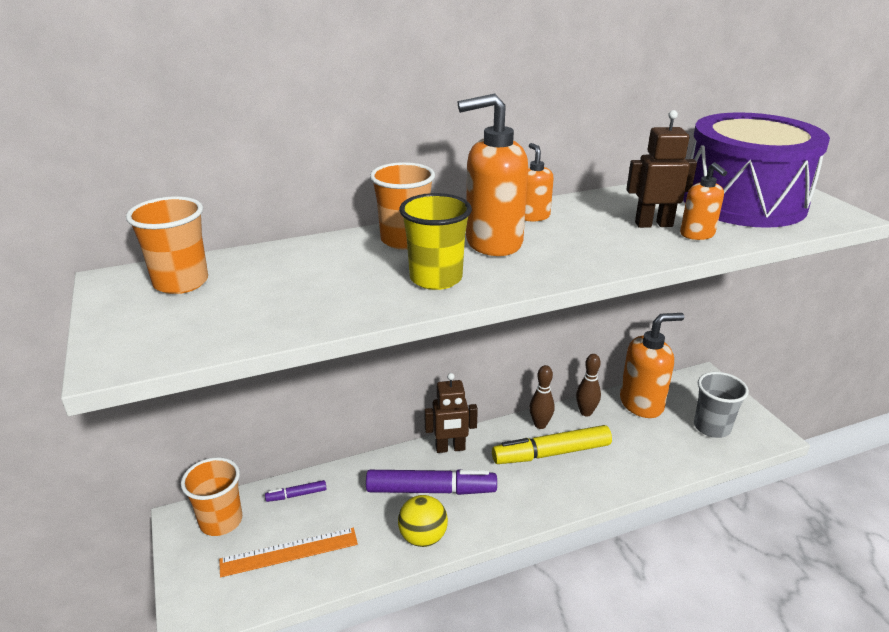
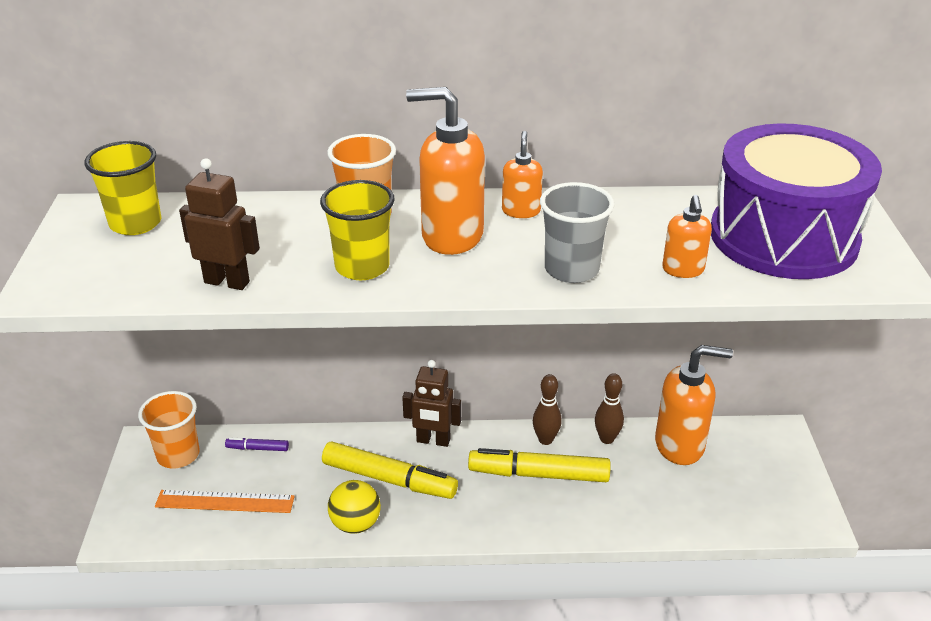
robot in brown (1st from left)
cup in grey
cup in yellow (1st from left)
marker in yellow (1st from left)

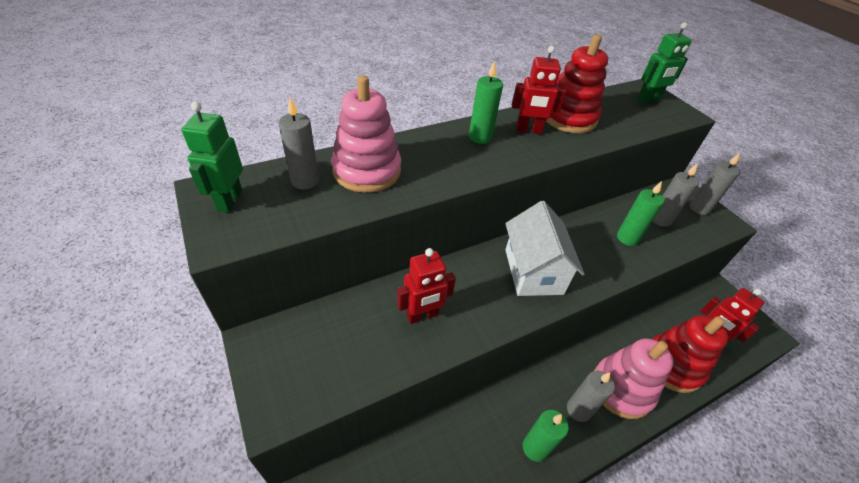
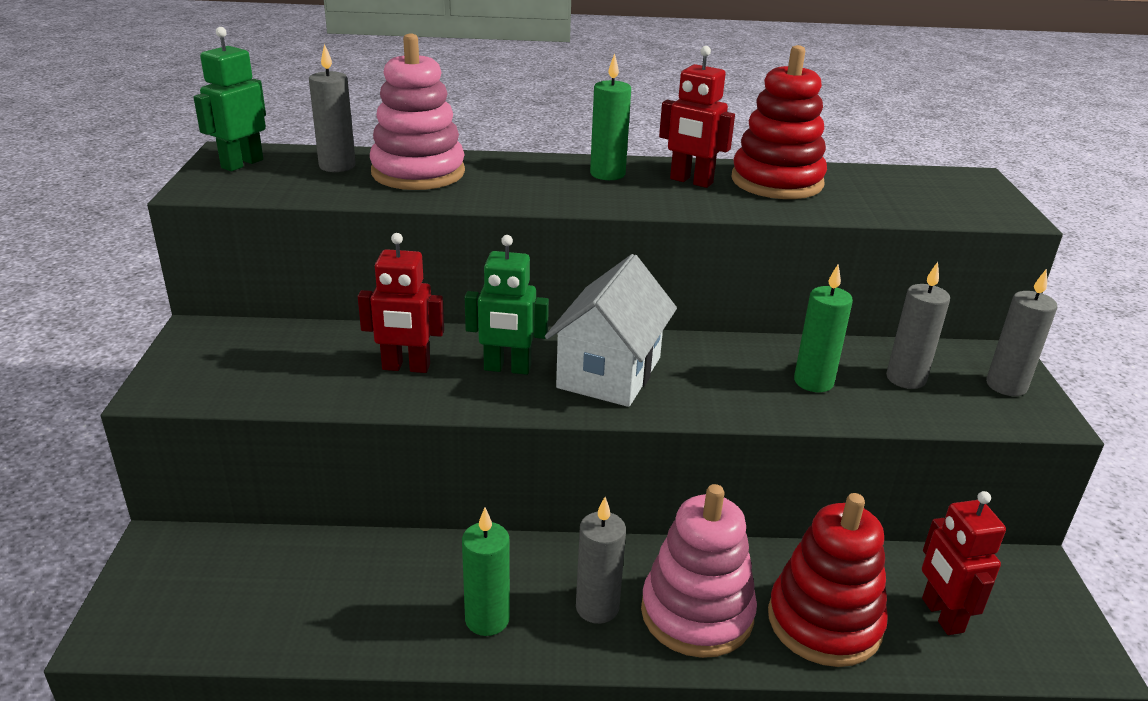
robot in green (2nd from left)

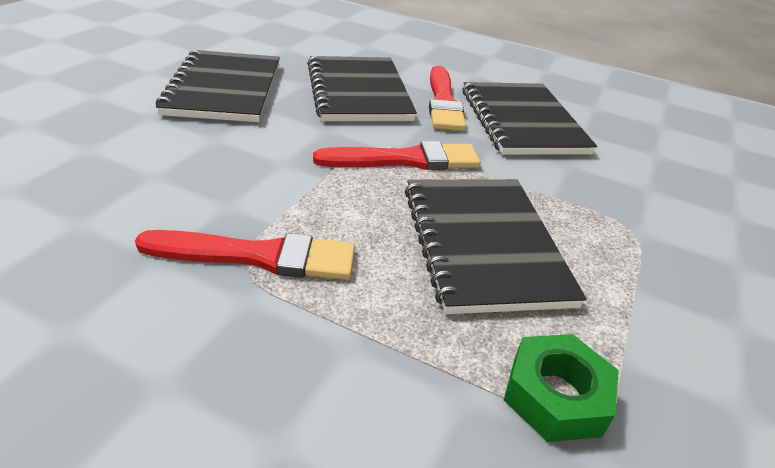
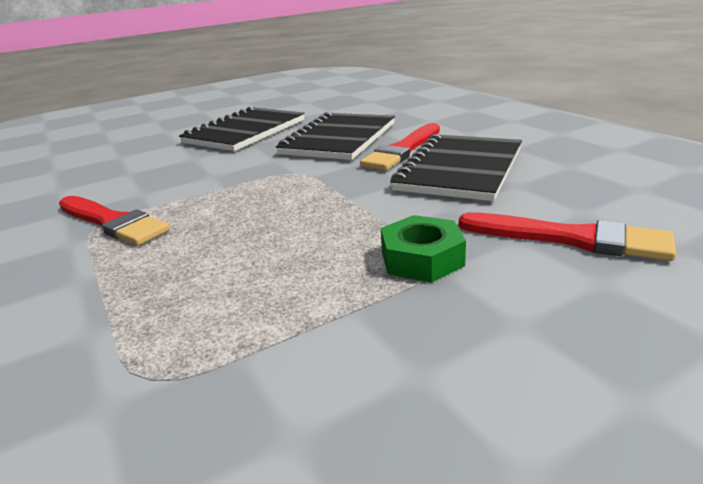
notebook in black (3rd from left in the first image)
brush in red (3rd from left)
nut in green

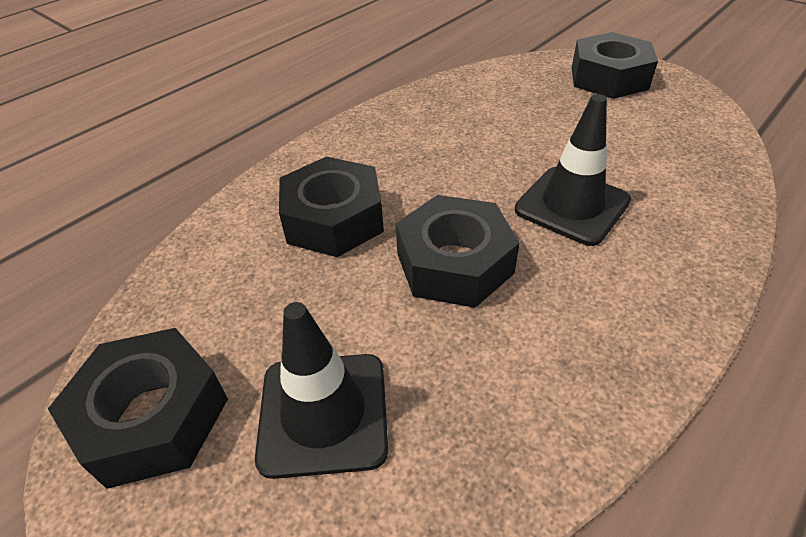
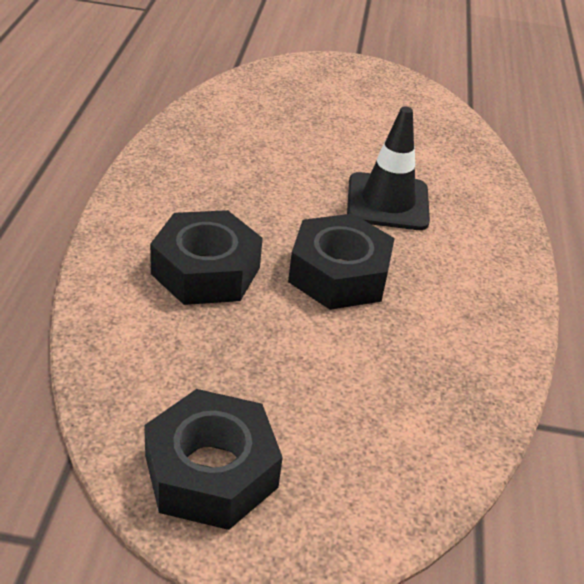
traffic cone in black (1st from left in the first image)
nut in black (4th from left in the first image)

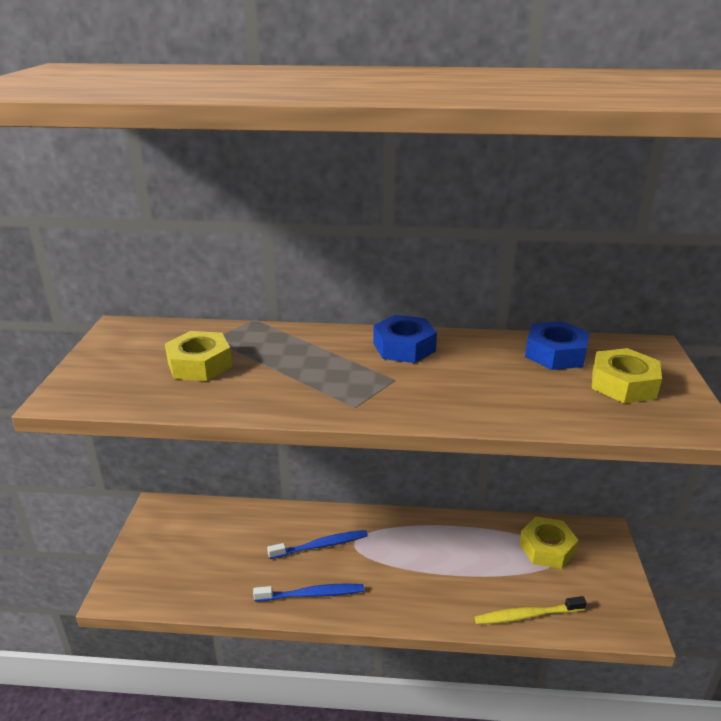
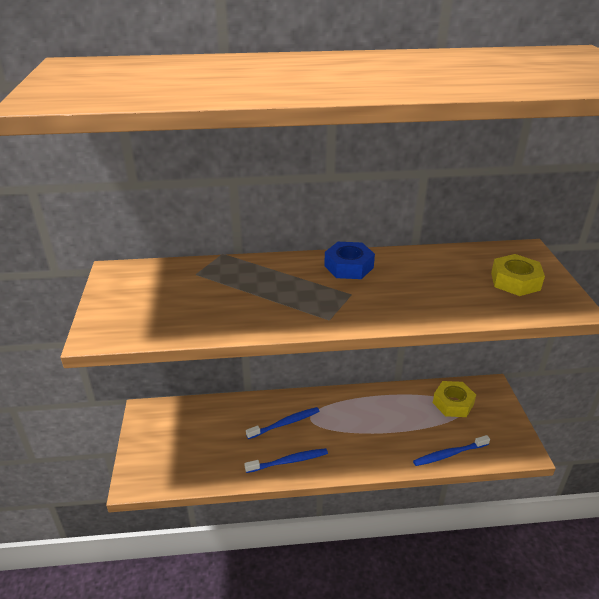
nut in yellow (1st from left in the first image)
nut in blue (2nd from left in the first image)
toothbrush in blue (3rd from left)

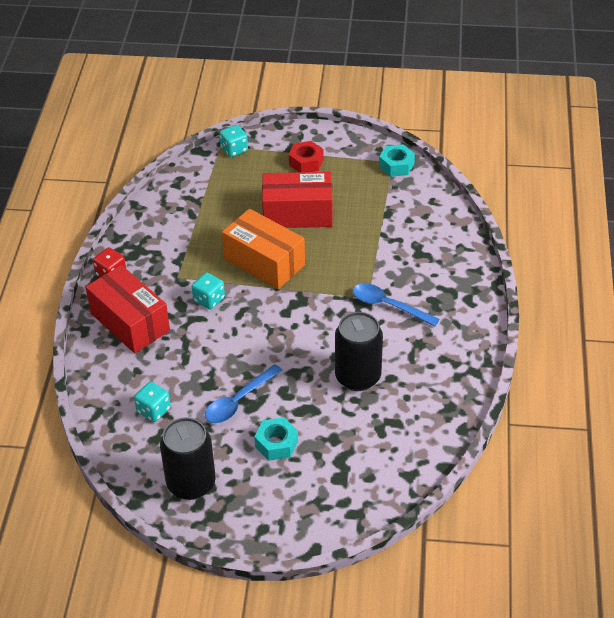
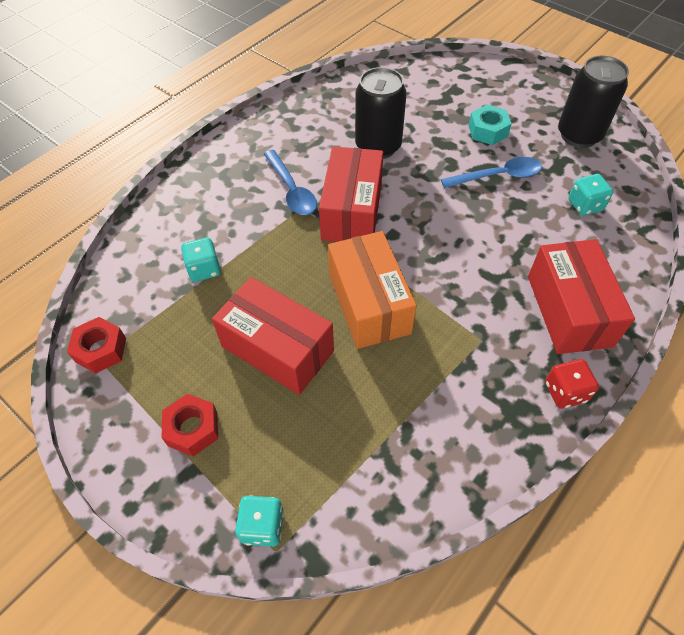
box in red (2nd from left)
dice in turquoise (1st from left)
nut in red (1st from left)

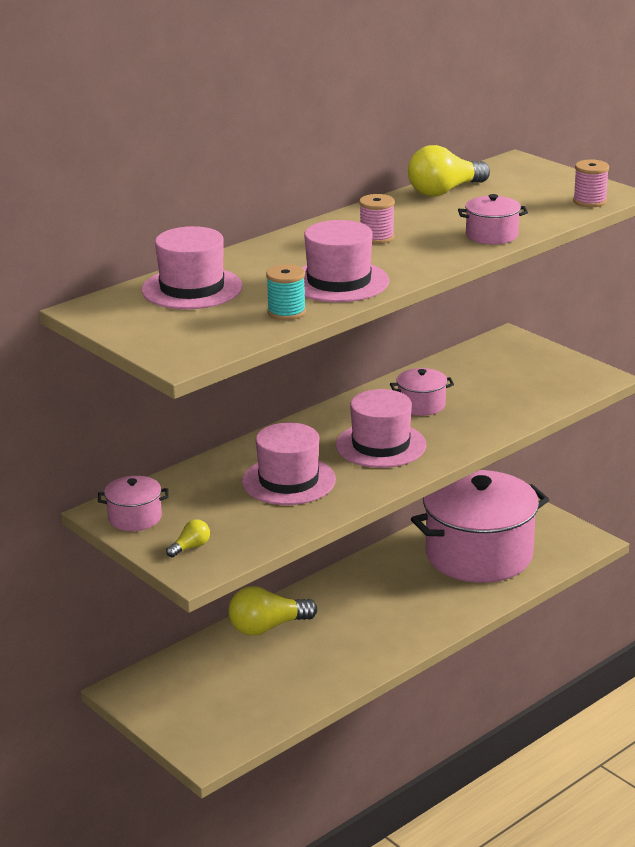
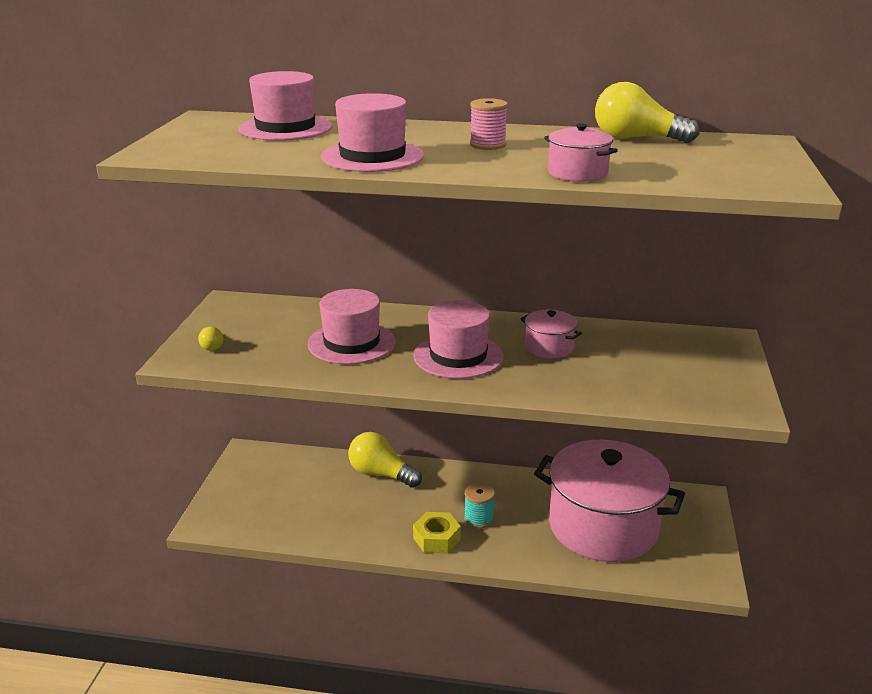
pot in pink (1st from left in the first image)
spool in pink (2nd from left in the first image)
nut in yellow
spool in turquoise
light bulb in yellow (1st from left)

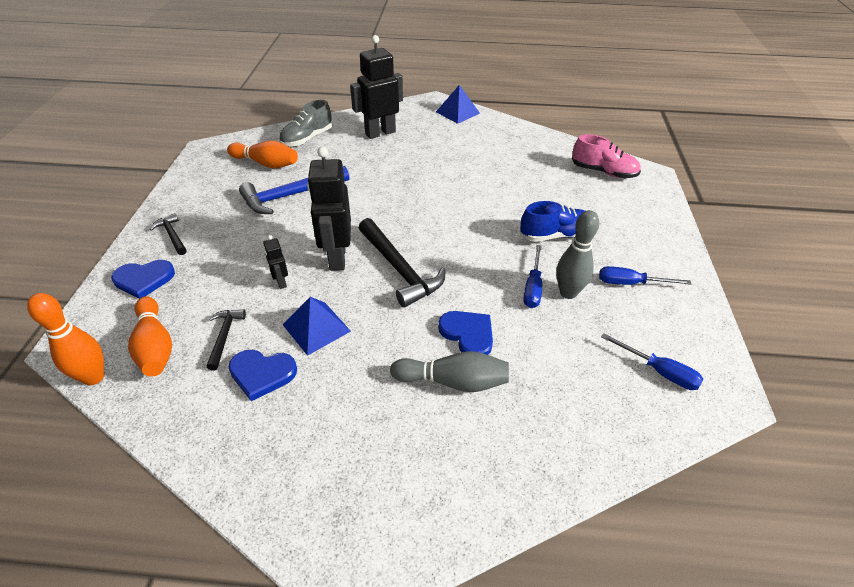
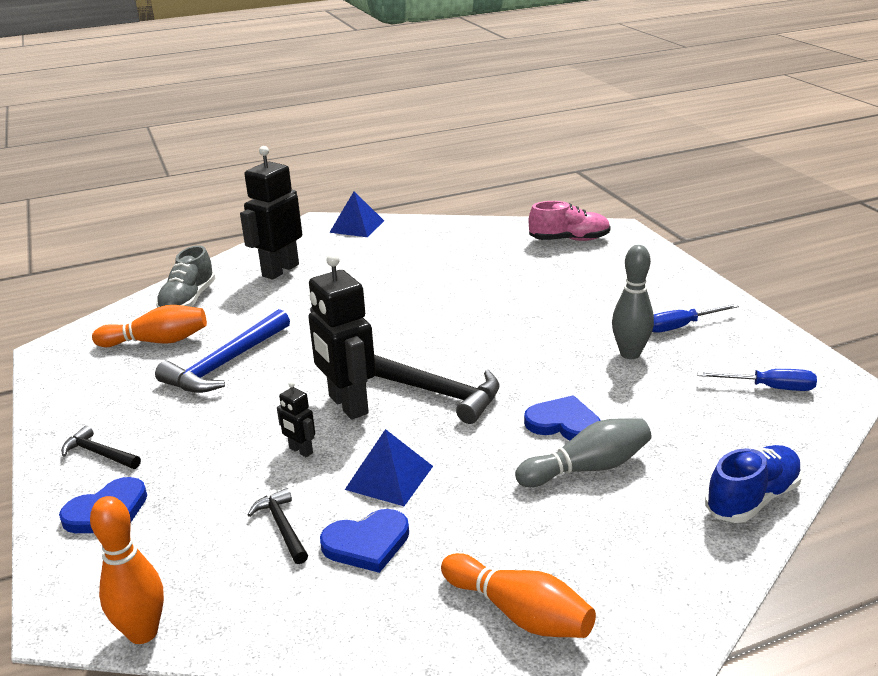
screwdriver in blue (1st from left in the first image)
bowling pin in orange (3rd from left)
shoe in blue

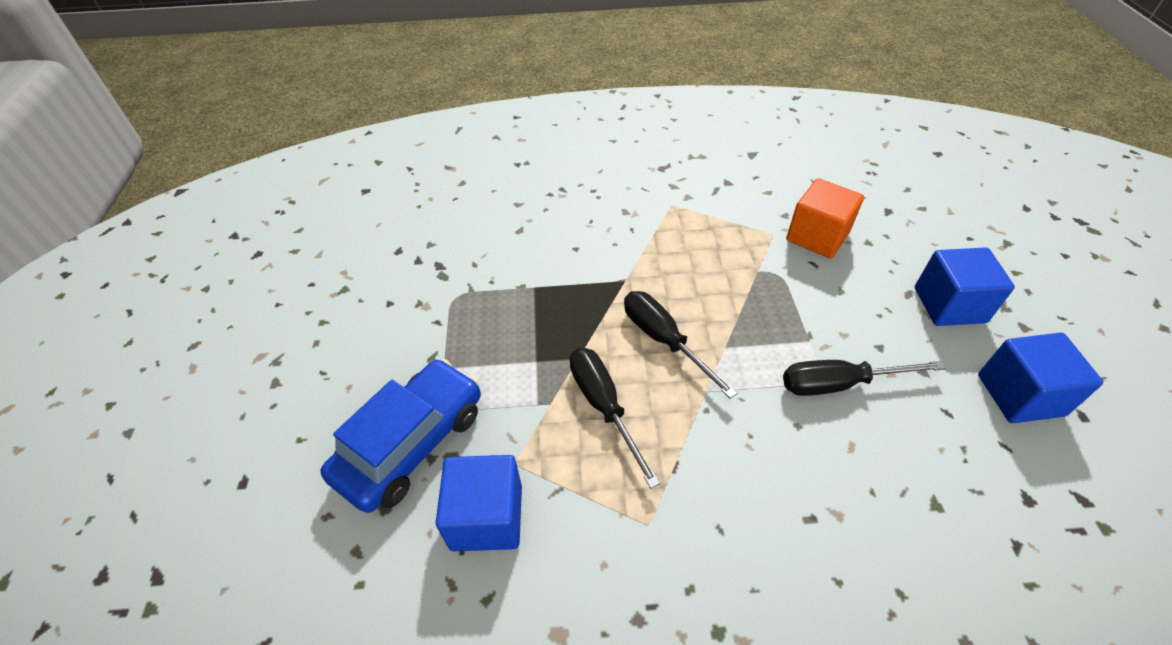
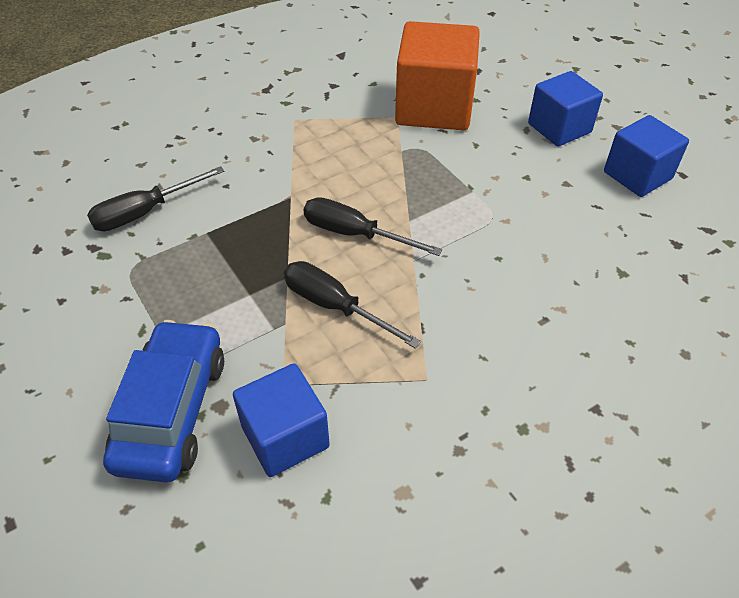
screwdriver in black (1st from left)
cube in orange

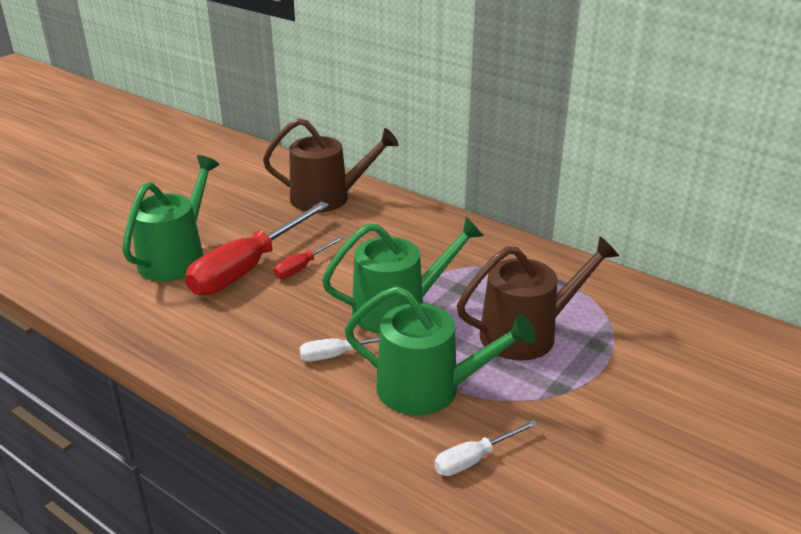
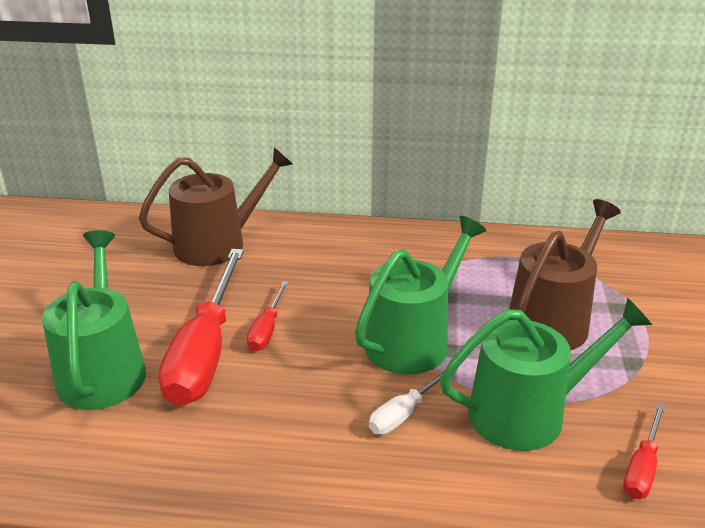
screwdriver in red (3rd from left)

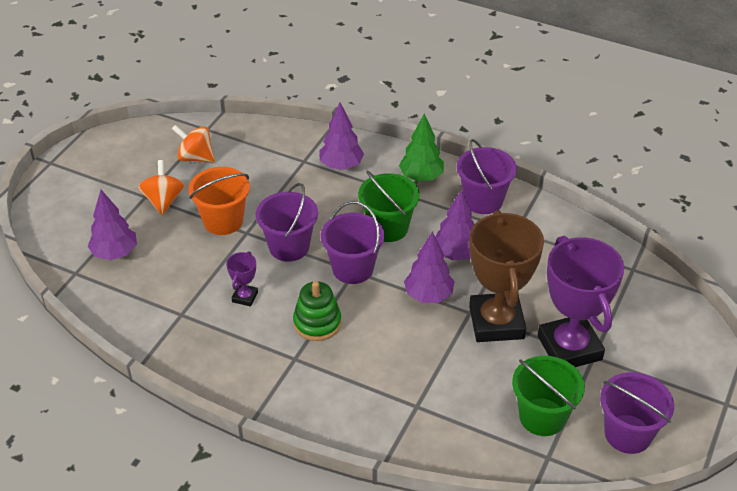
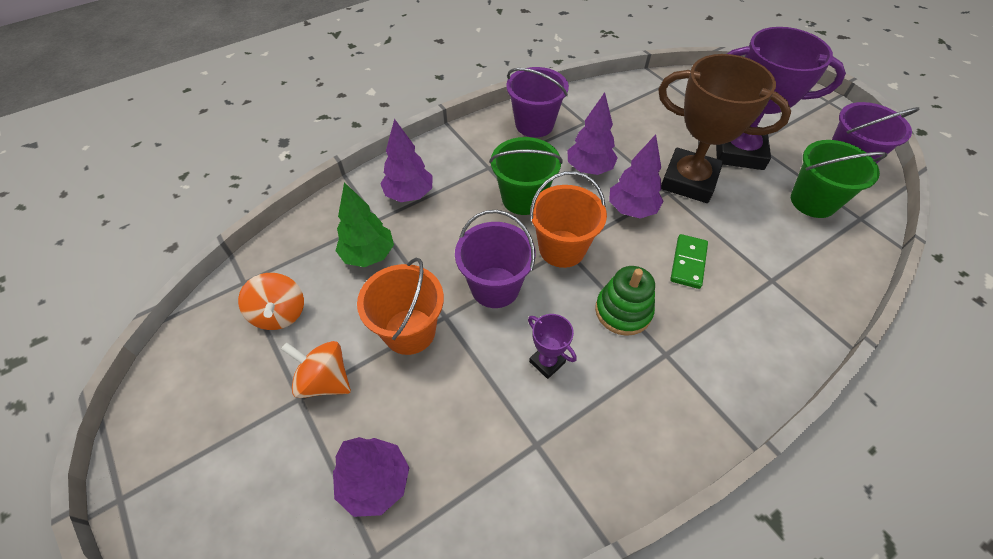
domino in green
tree in green
bucket in orange (2nd from left)
spinning top in orange (1st from left)

